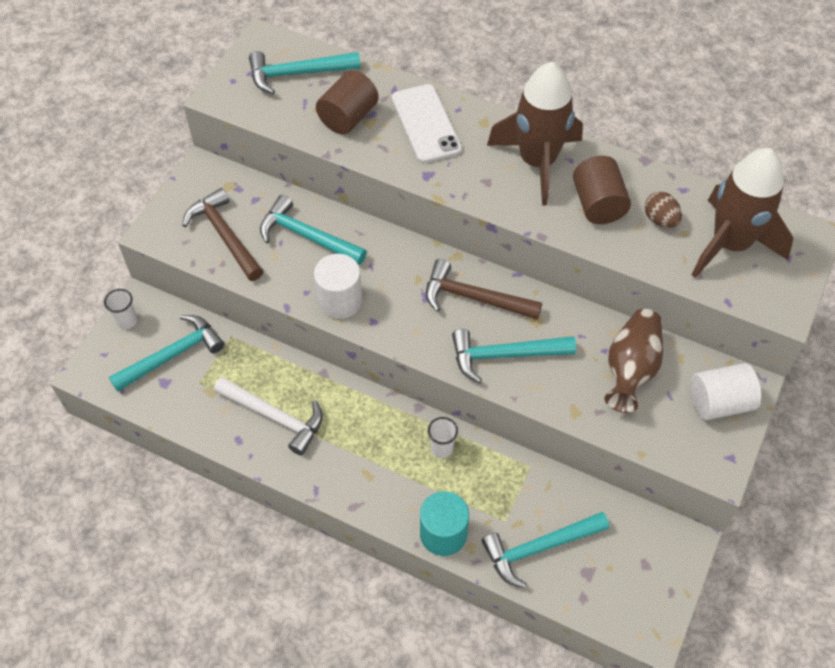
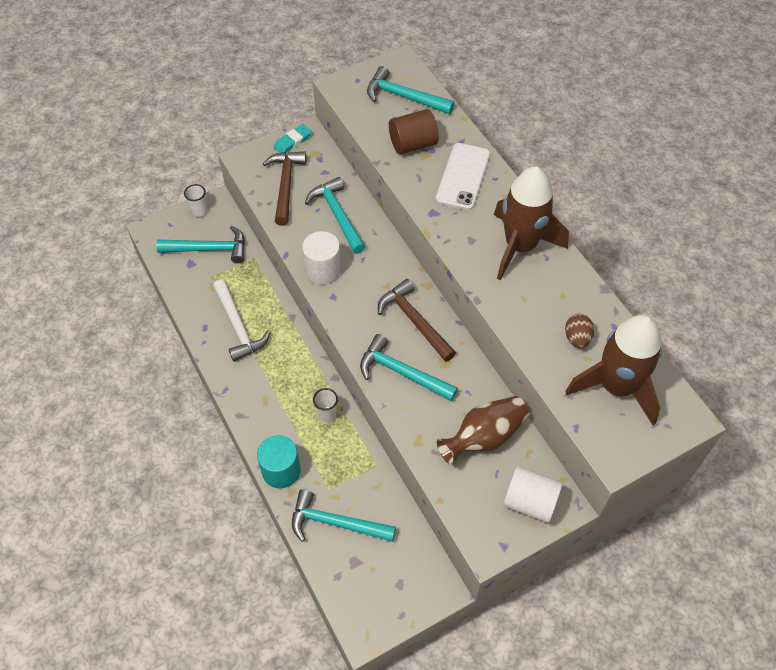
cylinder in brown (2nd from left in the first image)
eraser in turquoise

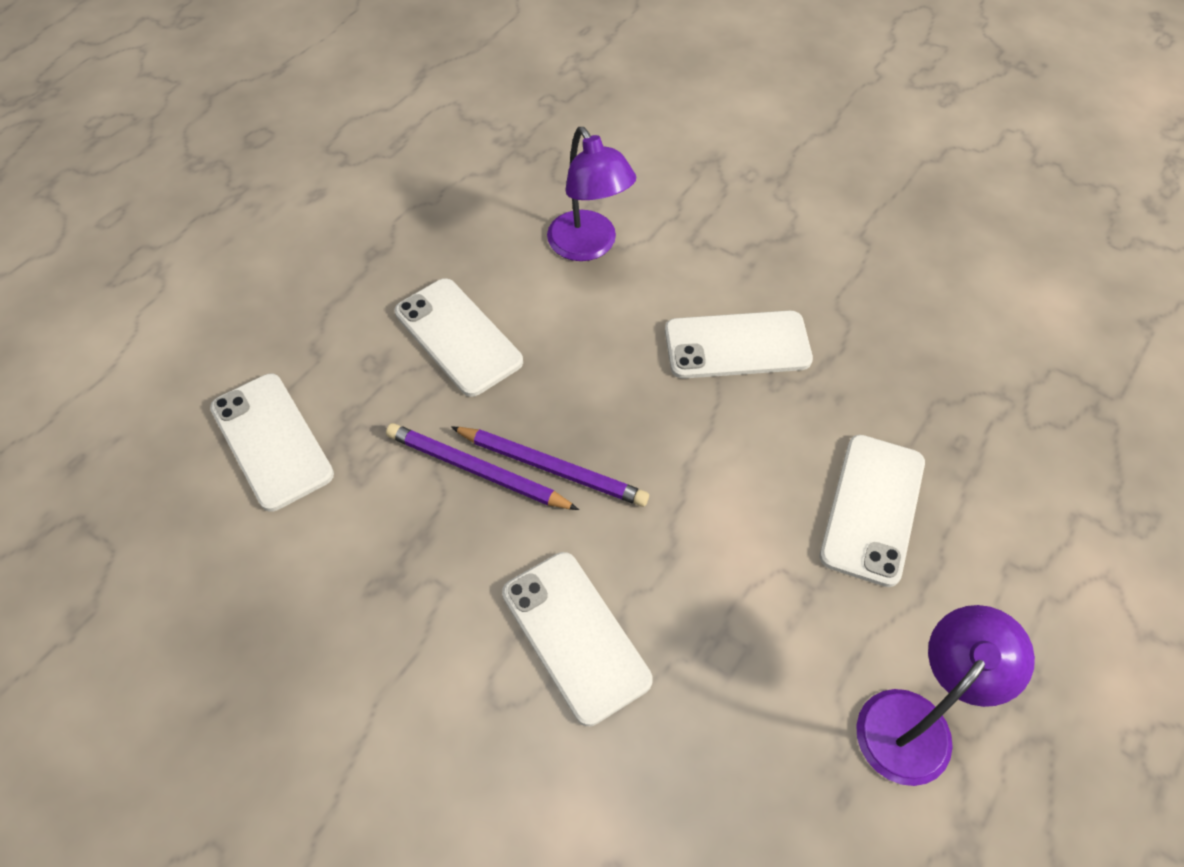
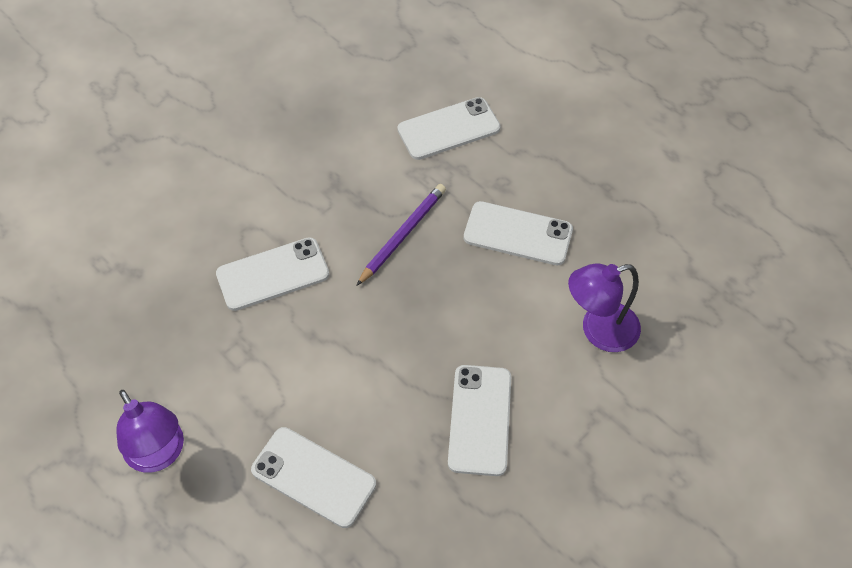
pencil in purple (2nd from left in the first image)
phone in white (5th from left)

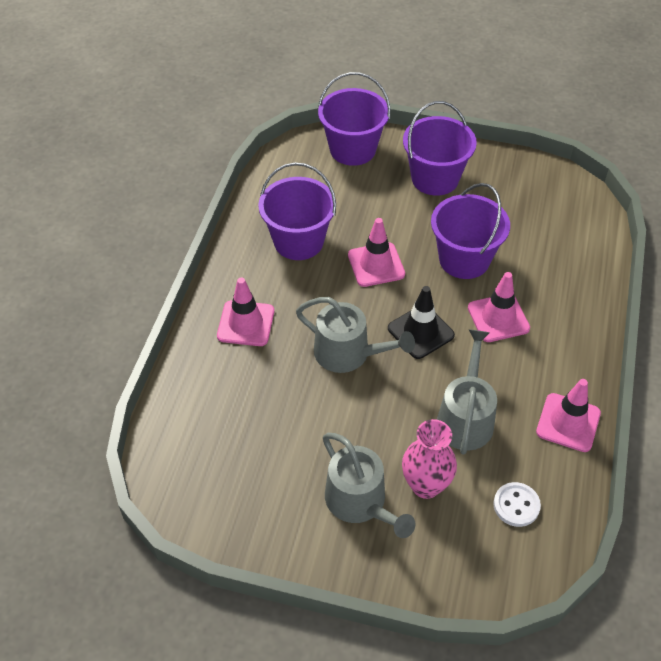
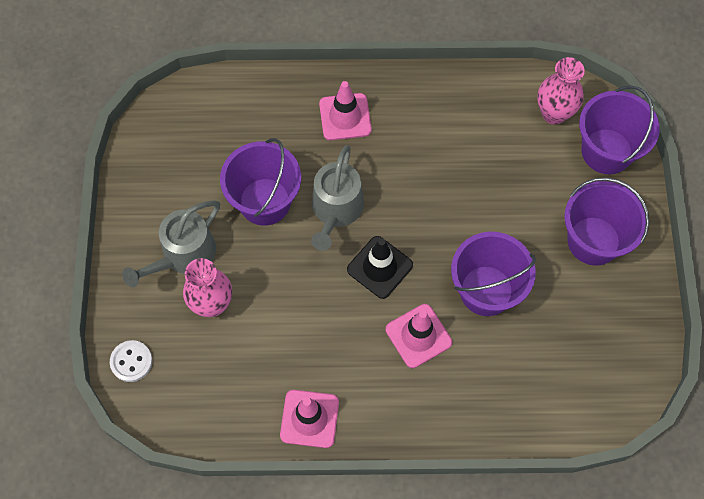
traffic cone in pink (2nd from left in the first image)
watering can in grey (3rd from left in the first image)
vase in pink (2nd from left)
bucket in purple (1st from left)
button in white

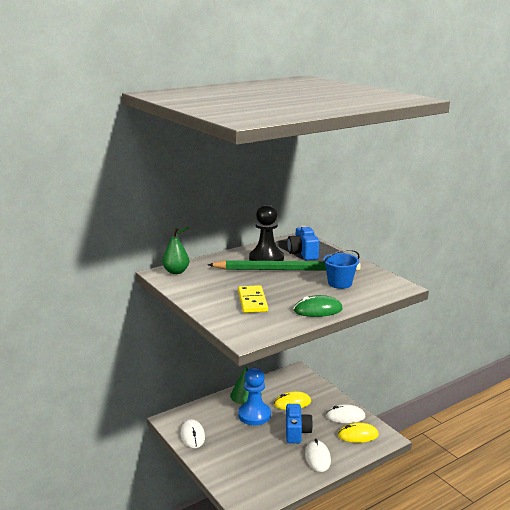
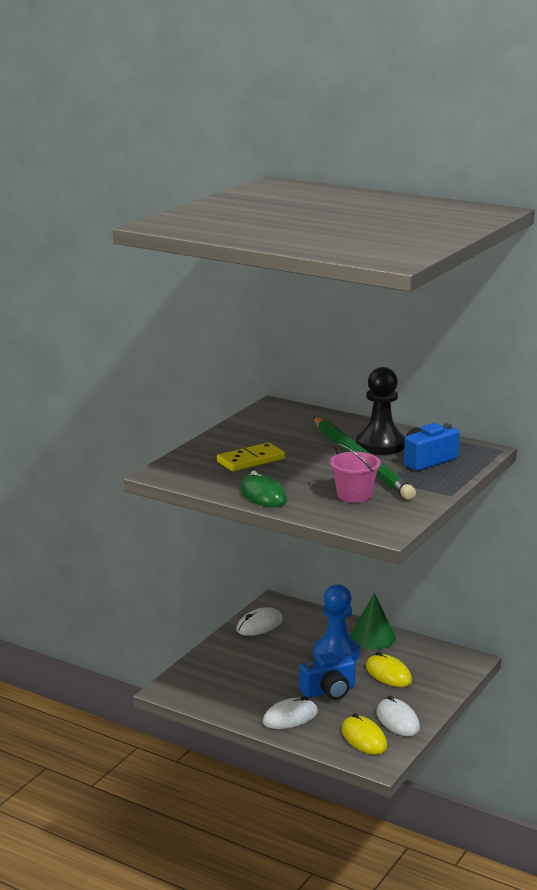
pear in green
bucket in pink

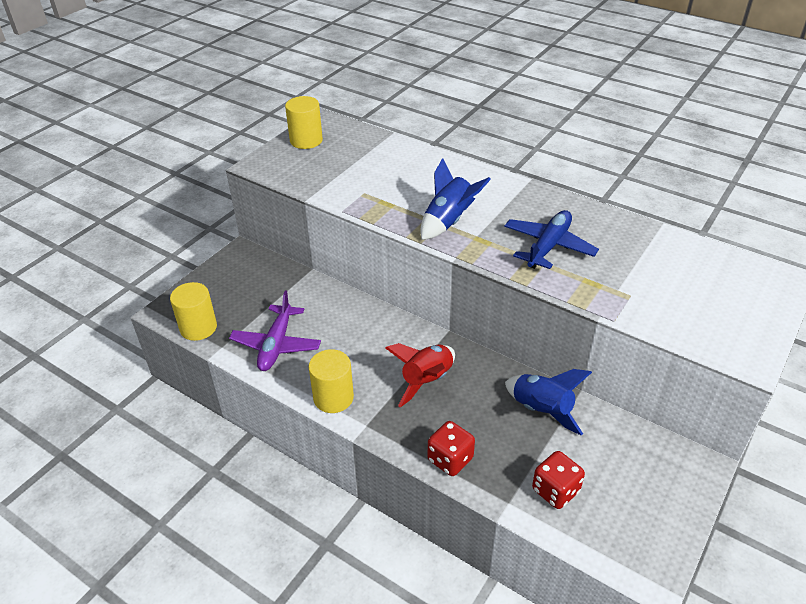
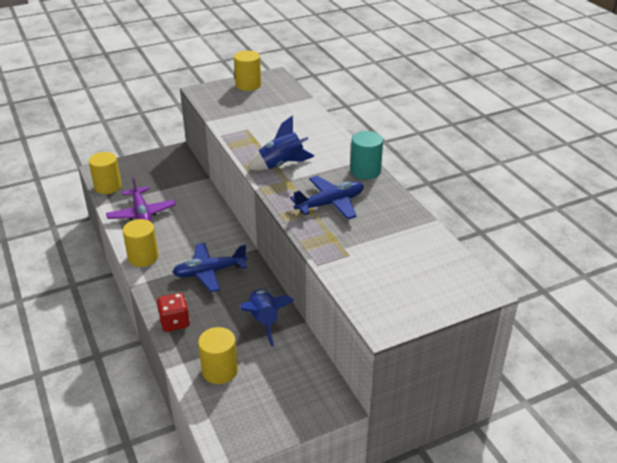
cylinder in turquoise
plane in blue (1st from left)
cylinder in yellow (3rd from left)
plane in purple

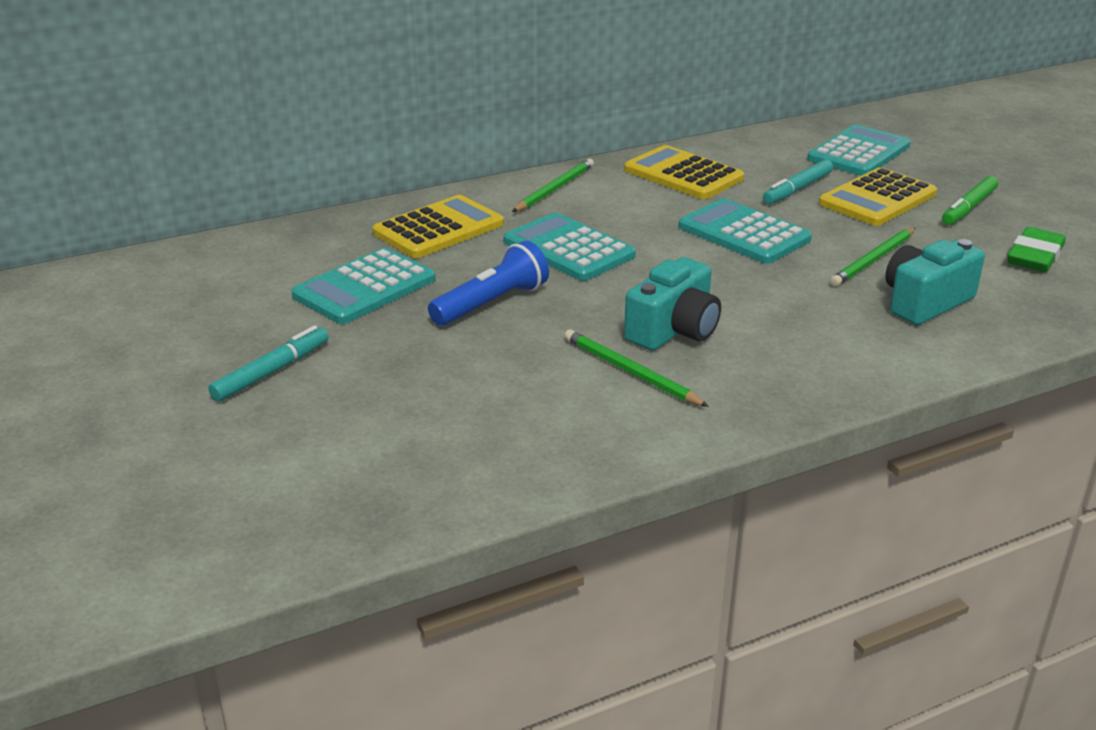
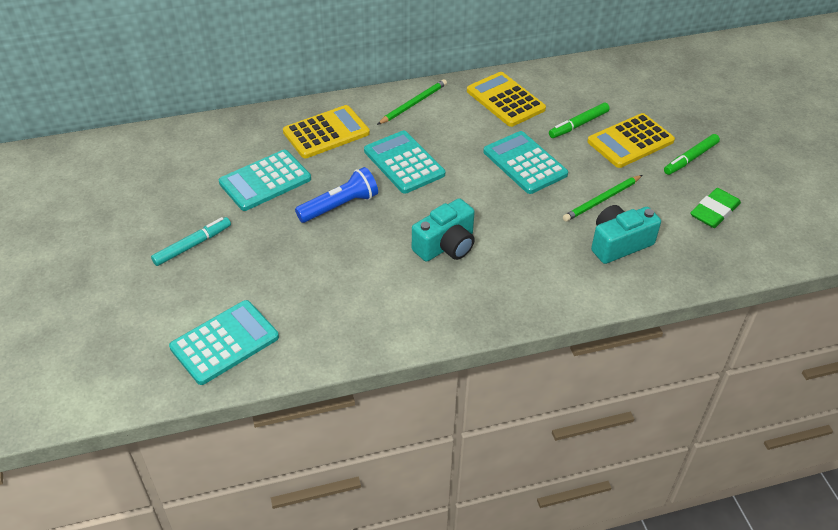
pencil in green (2nd from left in the first image)
calculator in turquoise (1st from left)
marker in green (1st from left)

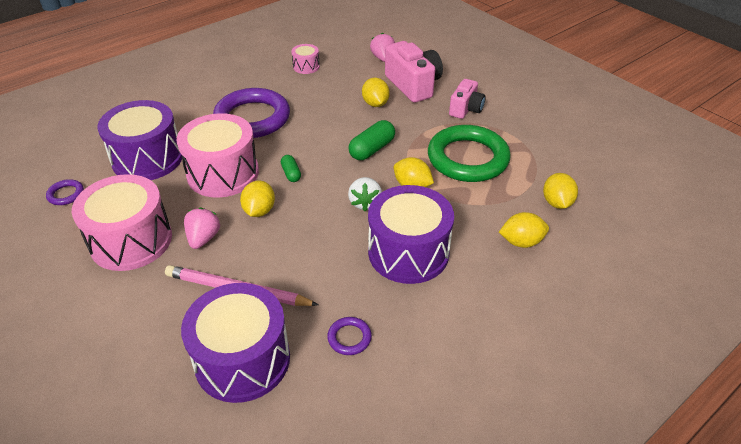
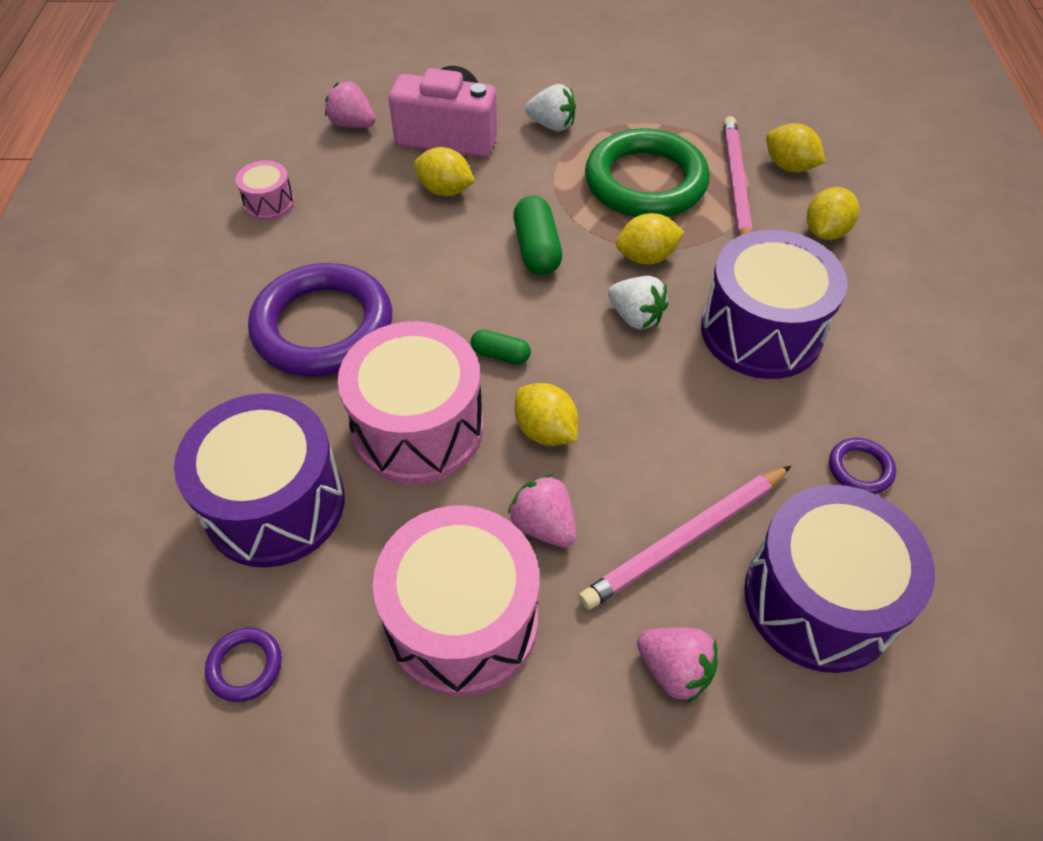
strawberry in pink (3rd from left)
pencil in pink (2nd from left)
strawberry in white (1st from left)

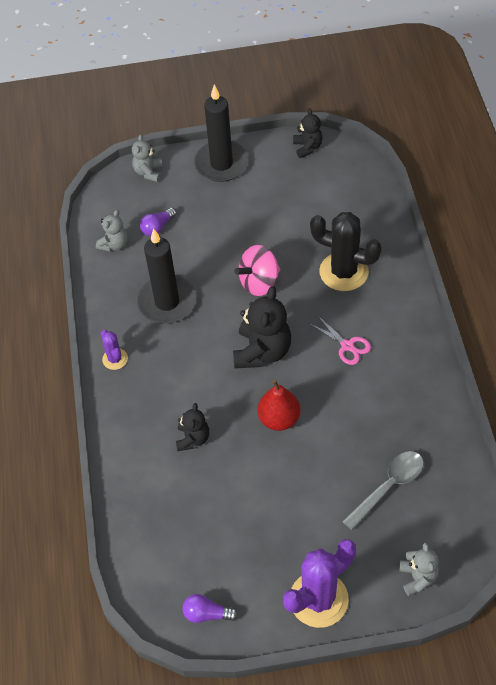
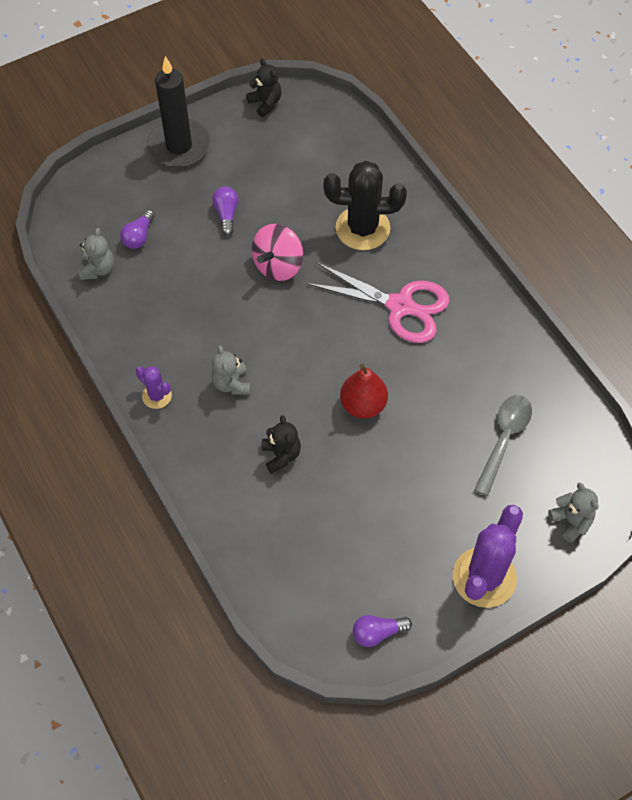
candle in black (1st from left in the first image)
teddy bear in black (2nd from left in the first image)
light bulb in purple (2nd from left)
teddy bear in grey (2nd from left)
scissors in pink

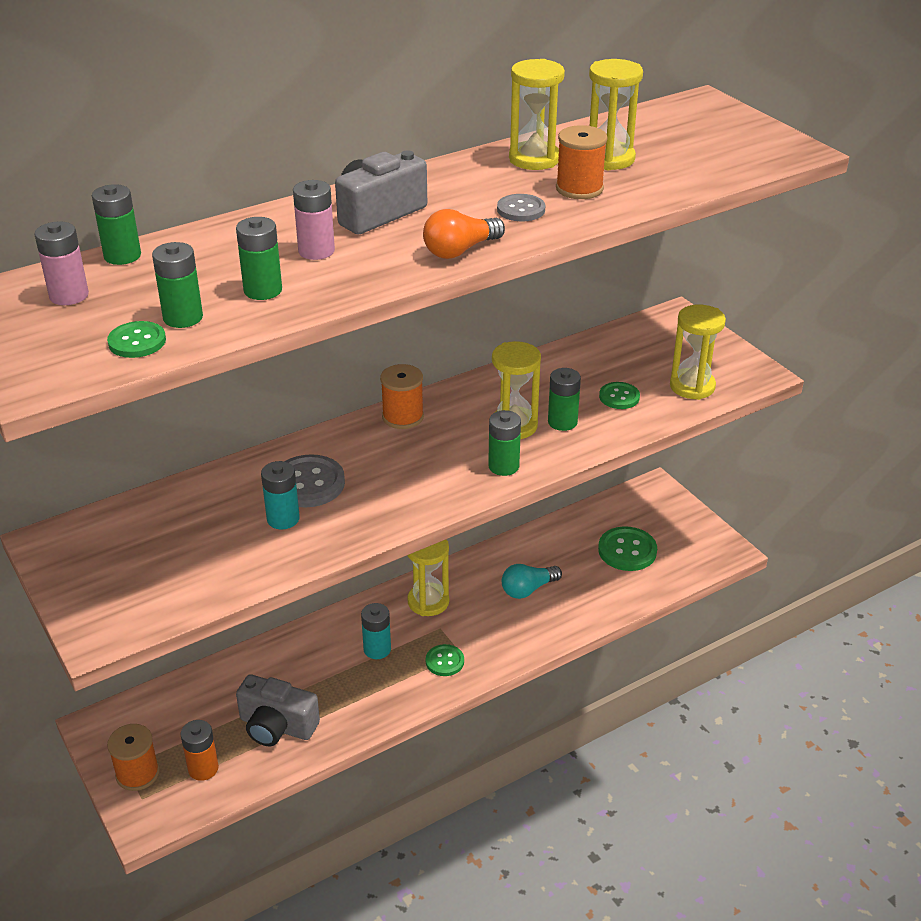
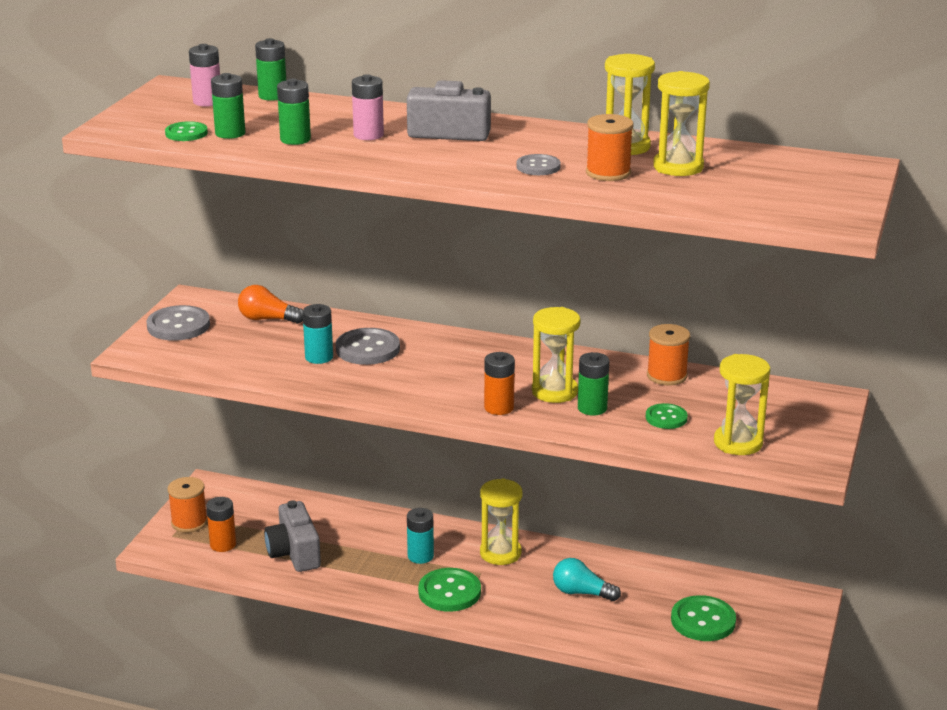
button in grey (1st from left)
spool in orange (3rd from left)
light bulb in orange
battery in orange (2nd from left)
button in green (2nd from left)

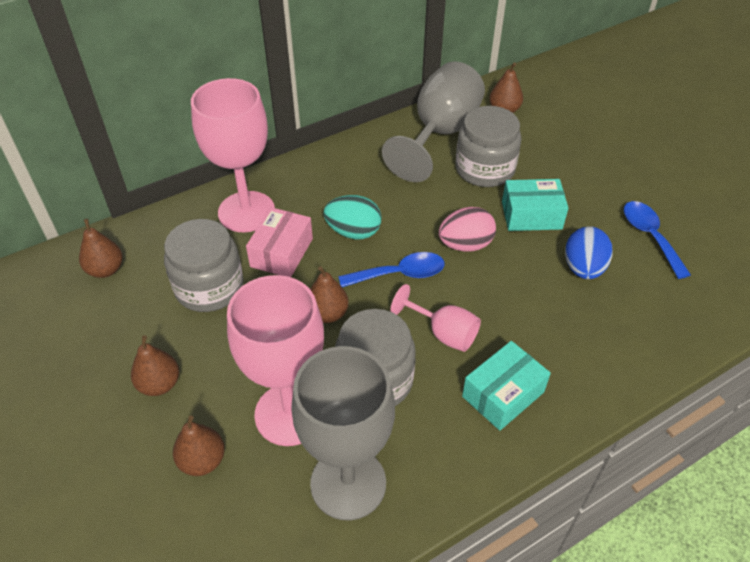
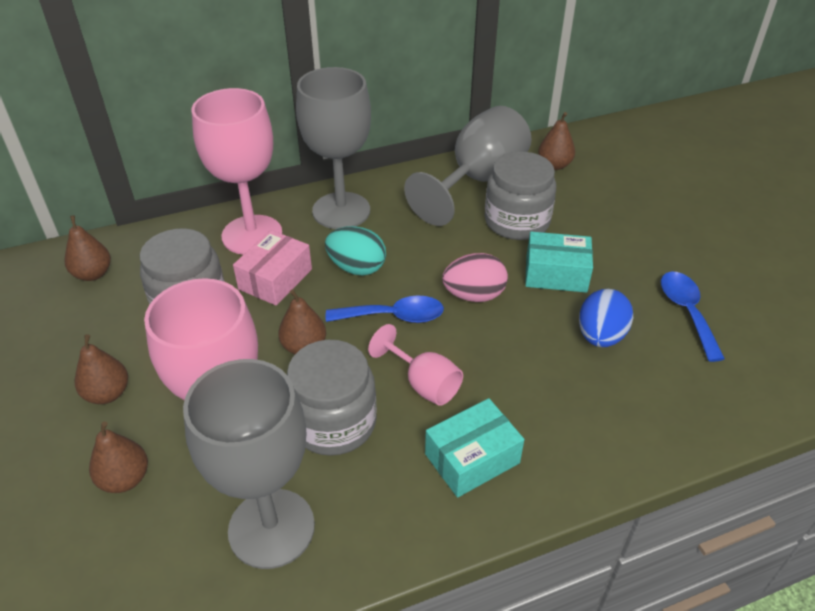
goblet in grey (2nd from left)

